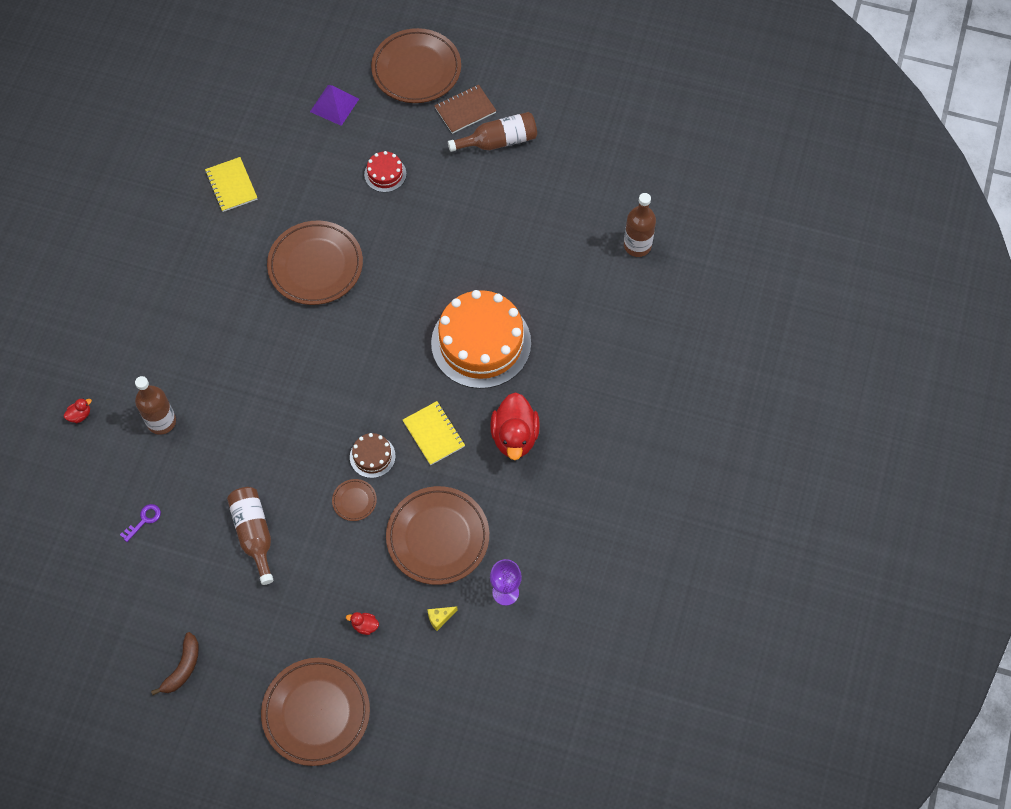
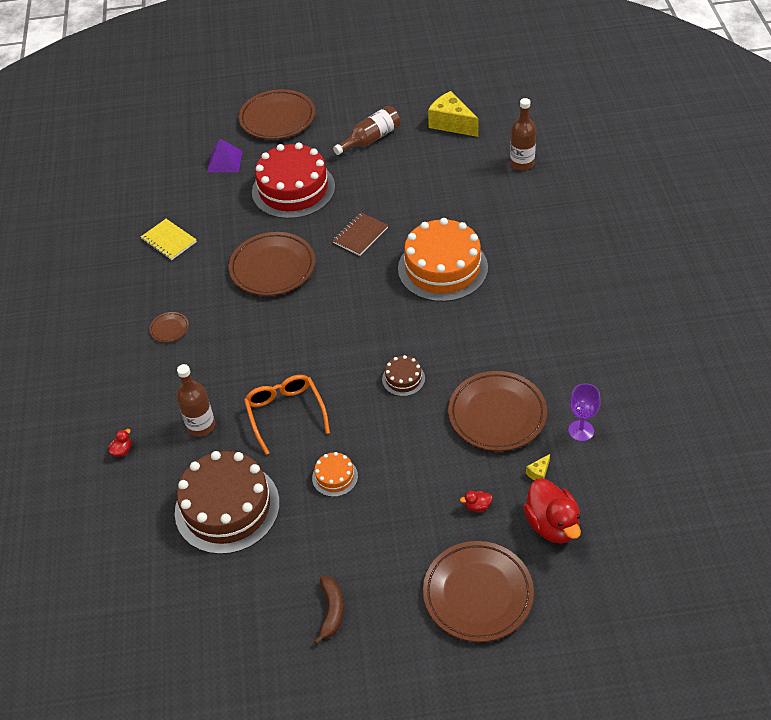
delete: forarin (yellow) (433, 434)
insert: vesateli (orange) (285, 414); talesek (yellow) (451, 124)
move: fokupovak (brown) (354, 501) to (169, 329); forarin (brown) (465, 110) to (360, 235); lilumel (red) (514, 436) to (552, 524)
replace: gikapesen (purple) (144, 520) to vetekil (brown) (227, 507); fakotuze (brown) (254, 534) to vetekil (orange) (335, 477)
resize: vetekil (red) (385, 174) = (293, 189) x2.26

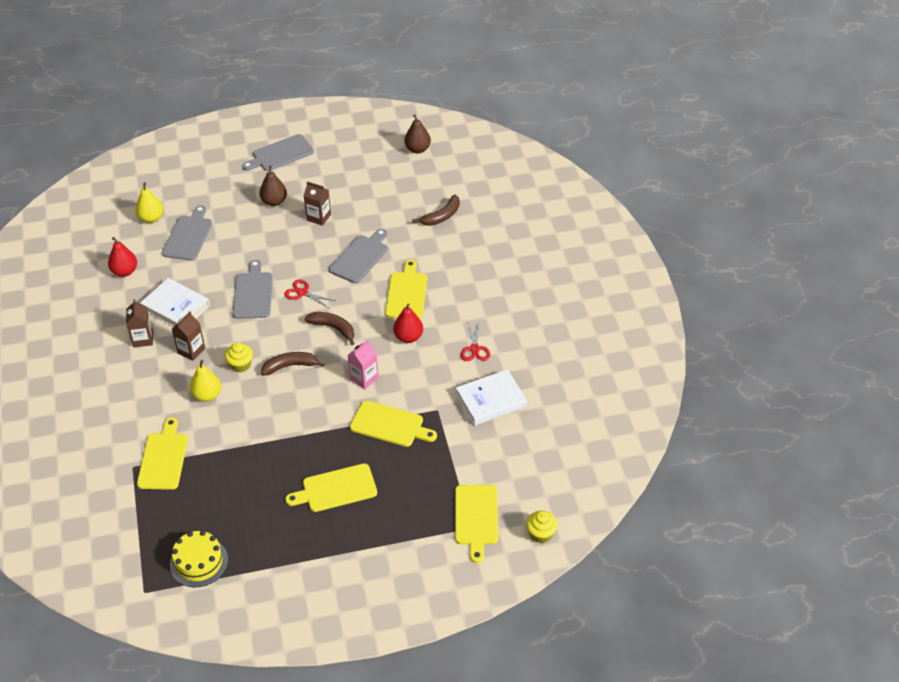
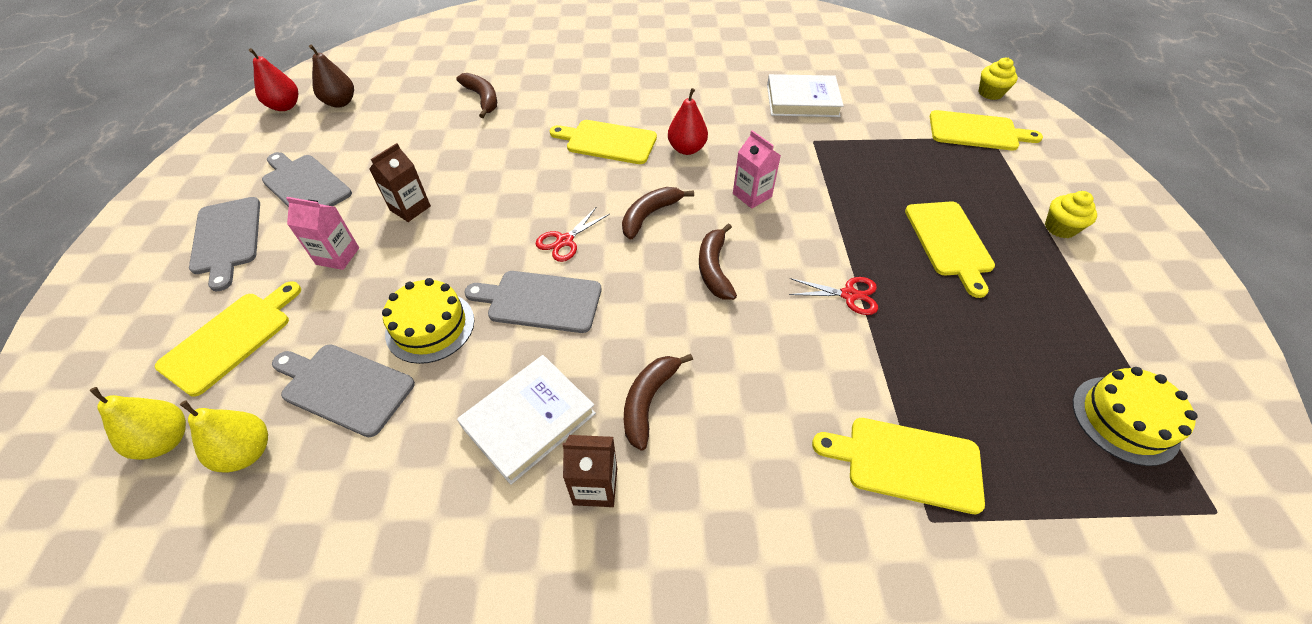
insert: vetekil (yellow) (430, 326)
move: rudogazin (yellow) (207, 395) to (166, 440); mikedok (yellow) (390, 425) to (230, 339); rudogazin (red) (125, 271) to (285, 106); mikedok (grey) (360, 257) to (305, 185); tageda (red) (475, 349) to (849, 295); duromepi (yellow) (240, 365) to (1060, 228)
replace: rudogazin (brown) (274, 201) to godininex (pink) (338, 256); godininex (brown) (191, 351) to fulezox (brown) (649, 401)
rotate: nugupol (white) (491, 400) = (802, 100) 75 degrees counterclockwise

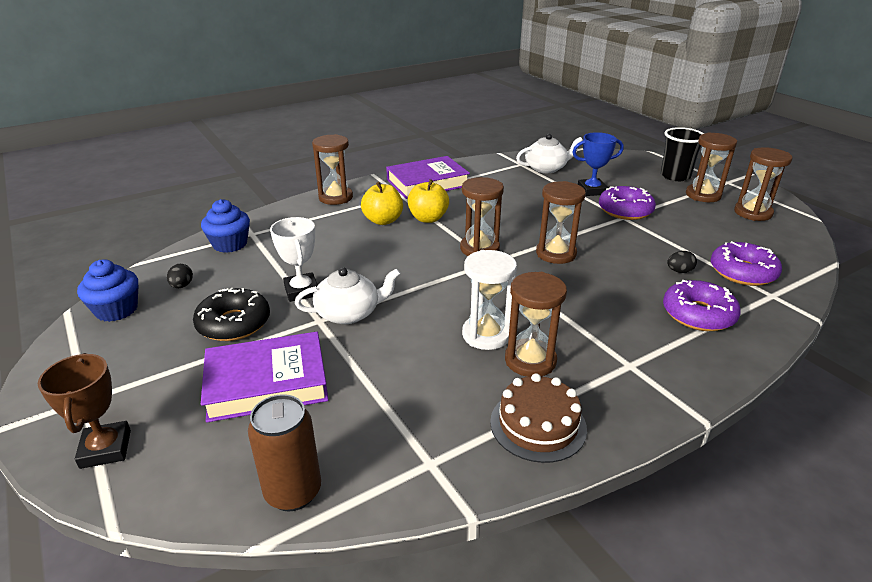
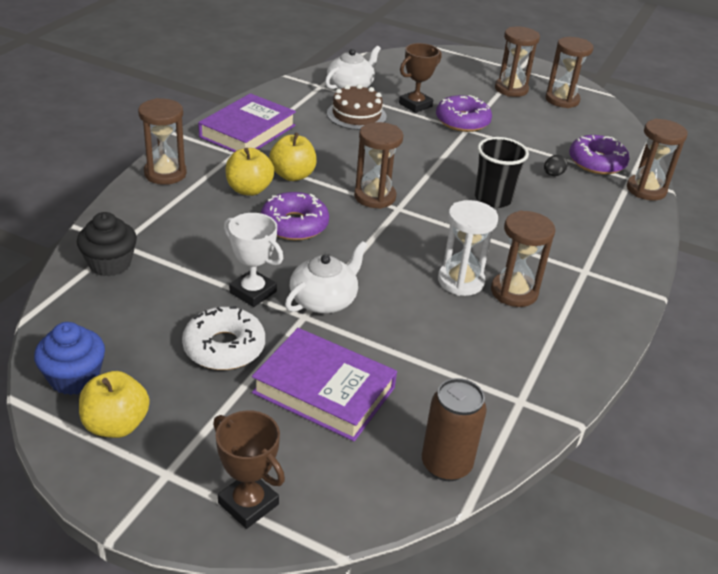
delete: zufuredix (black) (182, 286)
insert: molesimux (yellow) (116, 425)
move: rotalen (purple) (698, 314) to (294, 225); vetekil (brown) (538, 425) to (356, 115); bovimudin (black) (675, 176) to (493, 199); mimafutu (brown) (556, 254) to (646, 190)
recolor: duromepi (blue) (230, 244) to duromepi (black) (110, 264); rotalen (black) (234, 323) to rotalen (white) (224, 347); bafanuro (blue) (591, 190) to bafanuro (brown) (415, 105)
rotate: nugupol (purple) (267, 383) = (324, 390) 75 degrees clockwise

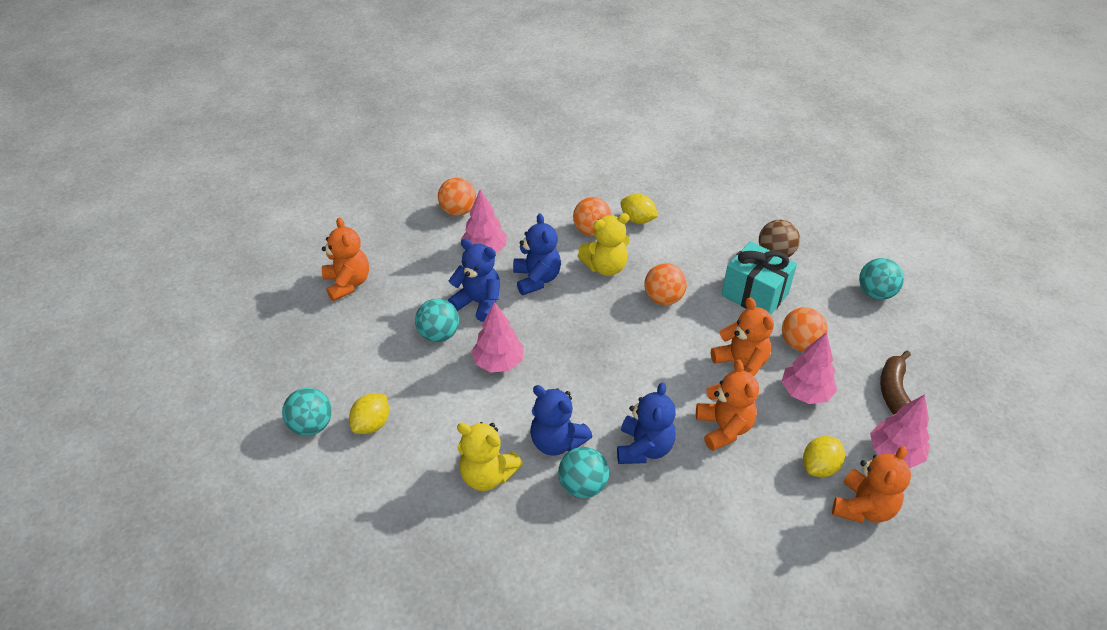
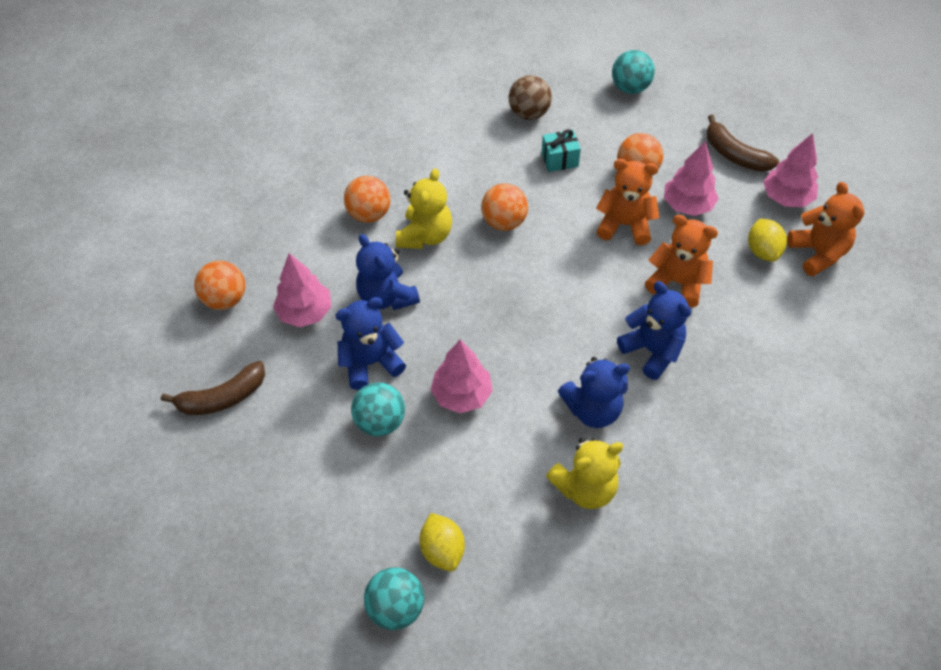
delete: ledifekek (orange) (348, 283); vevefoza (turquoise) (583, 486); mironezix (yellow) (637, 220)
insert: fulezox (brown) (222, 398)
rotate: ledifekek (blue) (536, 279) = (387, 297) 150 degrees counterclockwise
resize: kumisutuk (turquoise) (754, 294) = (559, 160) x0.56

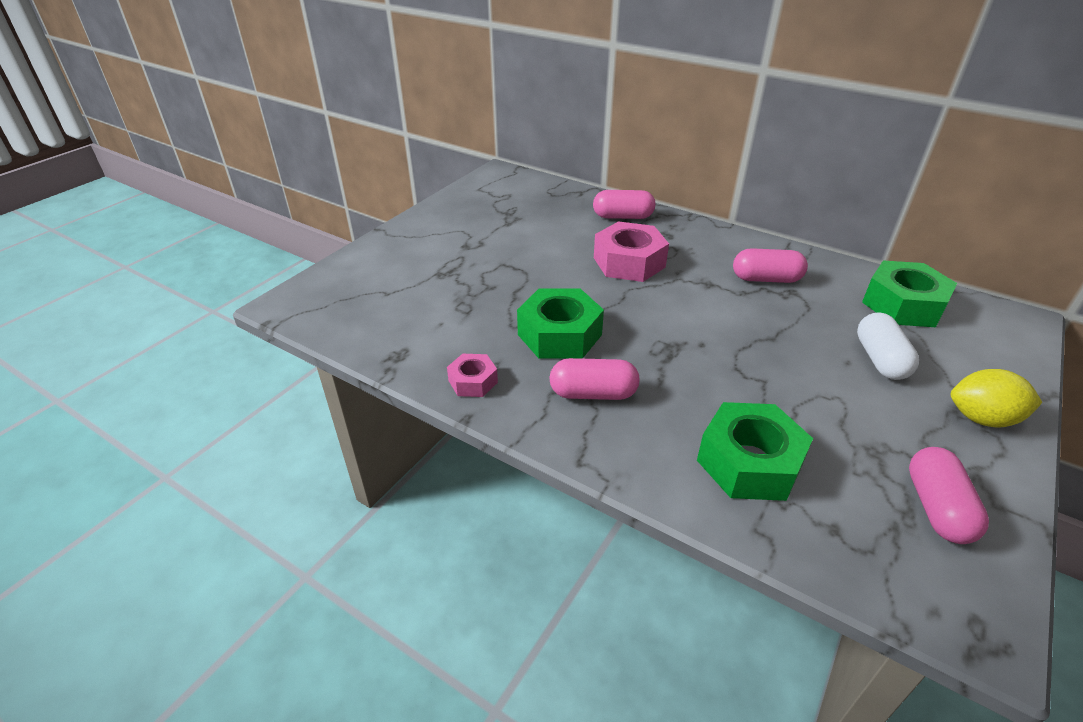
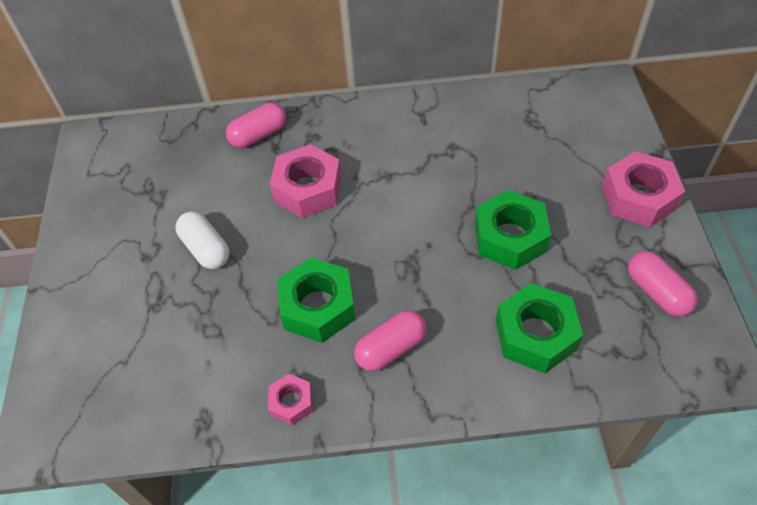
delete: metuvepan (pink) (766, 279)
move: metuvepan (white) (880, 359) to (206, 249); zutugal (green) (903, 305) to (510, 237)
replace: mironezix (yellow) (982, 418) to zutugal (pink) (638, 197)

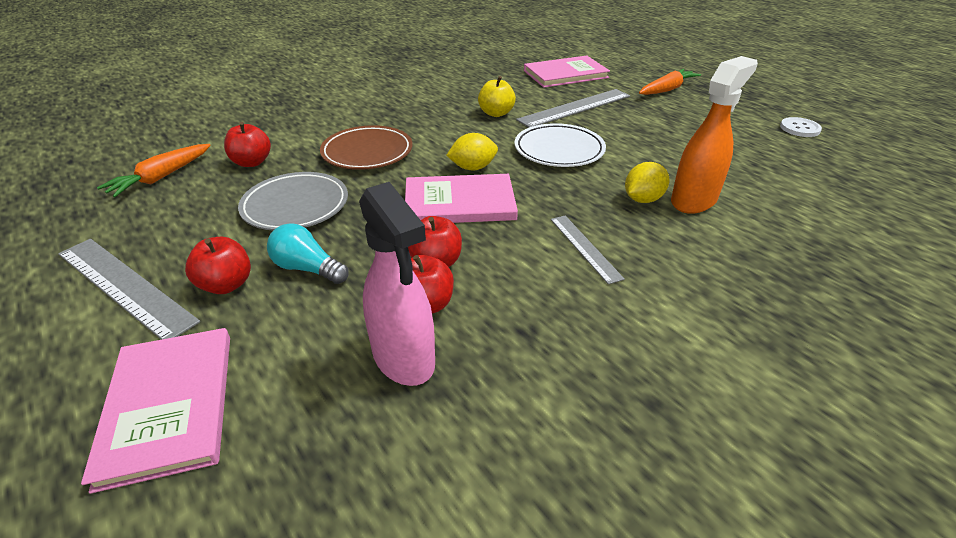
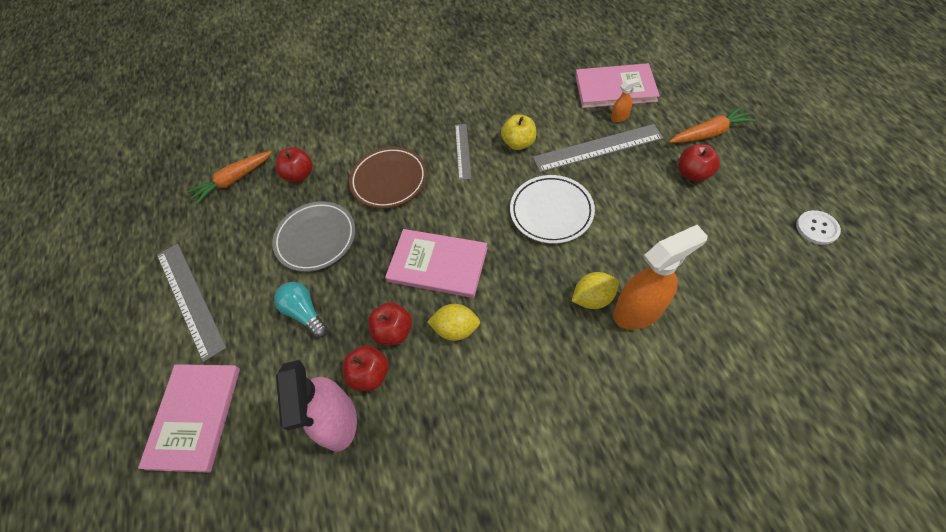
insert: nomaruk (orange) (620, 117)
move: mironezix (yellow) (473, 168) to (456, 329); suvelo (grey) (585, 247) to (463, 151); molesimux (red) (226, 285) to (693, 174)

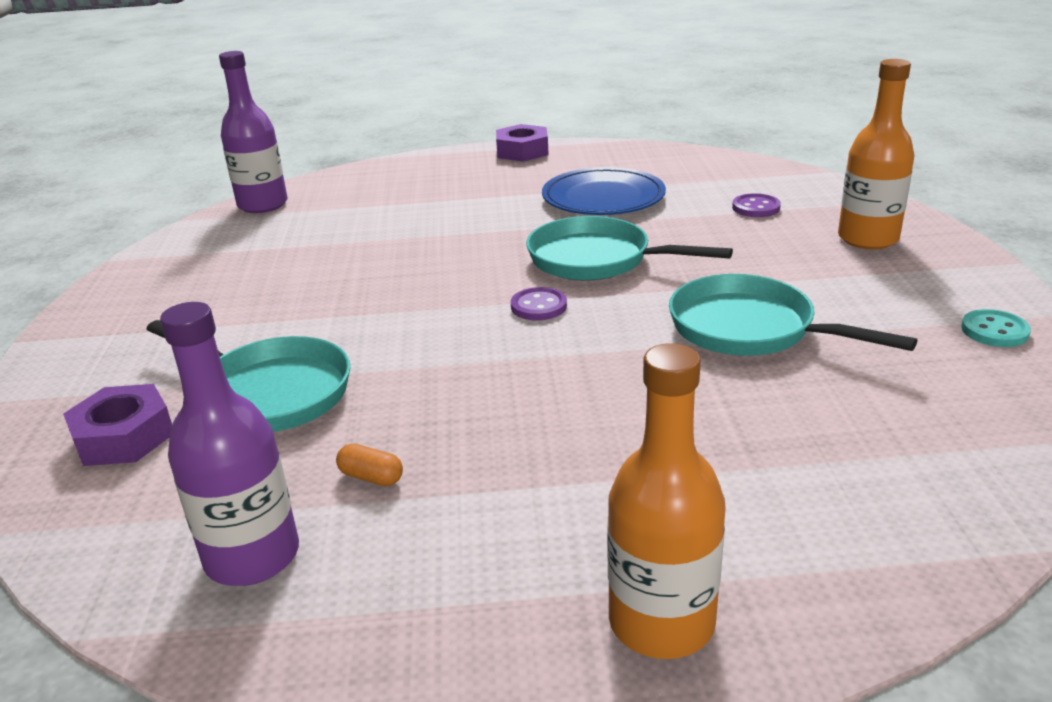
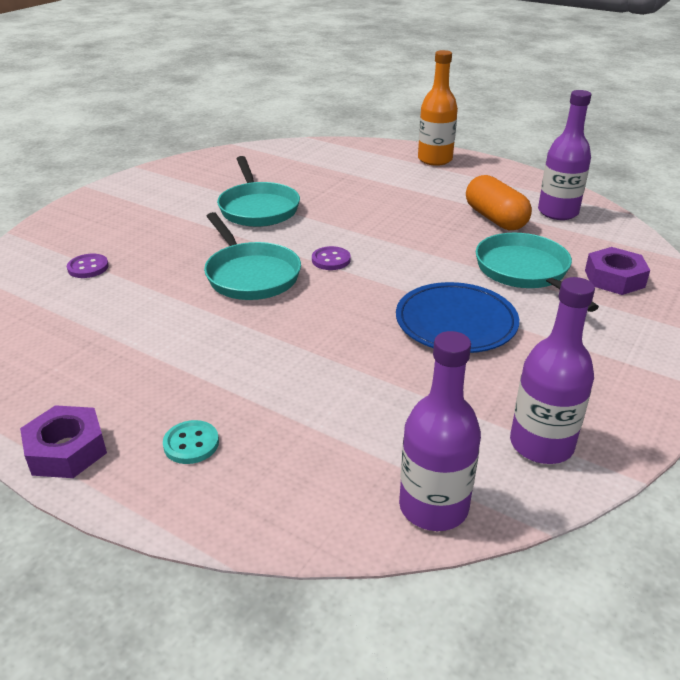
delete: fakotuze (orange) (868, 238)
insert: fakotuze (purple) (541, 444)
move: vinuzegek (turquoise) (994, 331) to (191, 444); fokupovak (blue) (603, 198) to (456, 322)
resize: metuvepan (orange) (371, 477) = (495, 219) x2.35

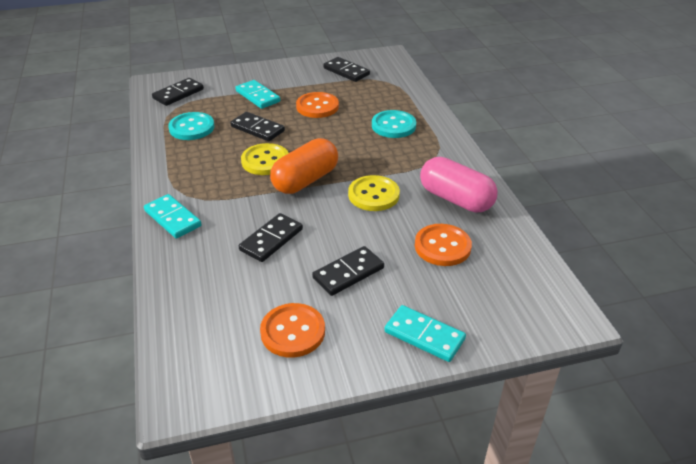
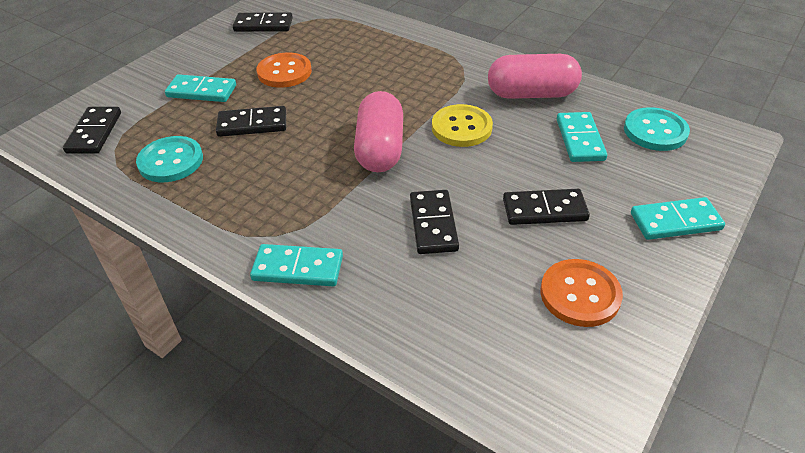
delete: vinuzegek (yellow) (265, 161)
move: vinuzegek (turquoise) (393, 126) to (655, 131)
replace: vinuzegek (orange) (442, 246) to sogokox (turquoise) (580, 139)
recolor: metuvepan (orange) (305, 180) to metuvepan (pink) (380, 149)
rotate: sogokox (black) (348, 273) = (544, 210) 75 degrees clockwise

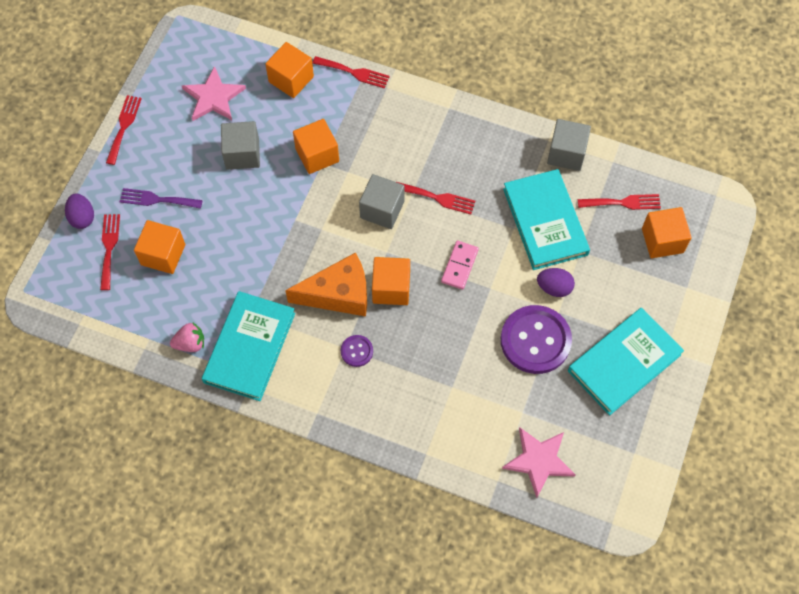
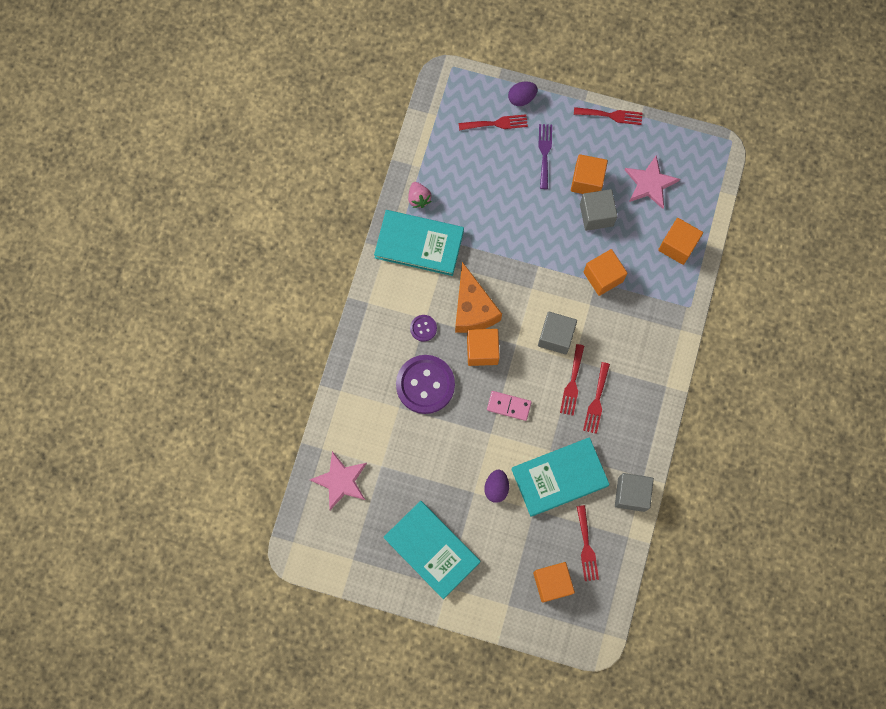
move: vinuzegek (purple) (535, 340) to (425, 385); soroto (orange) (163, 254) to (587, 181); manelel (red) (354, 72) to (596, 401)

